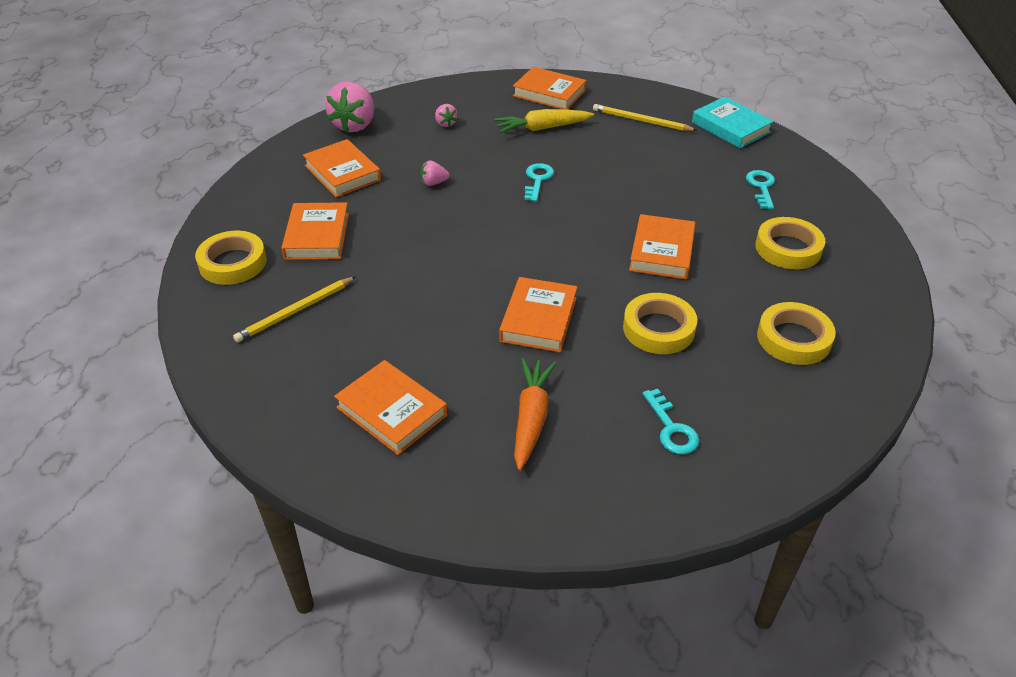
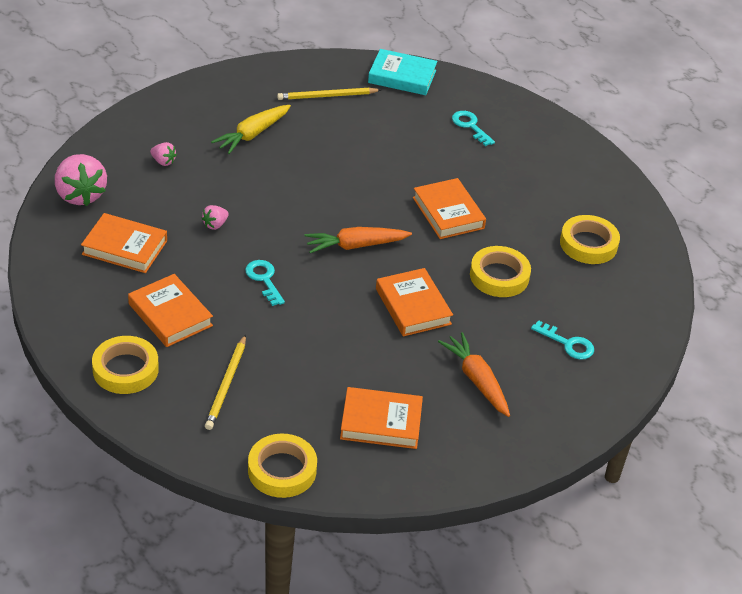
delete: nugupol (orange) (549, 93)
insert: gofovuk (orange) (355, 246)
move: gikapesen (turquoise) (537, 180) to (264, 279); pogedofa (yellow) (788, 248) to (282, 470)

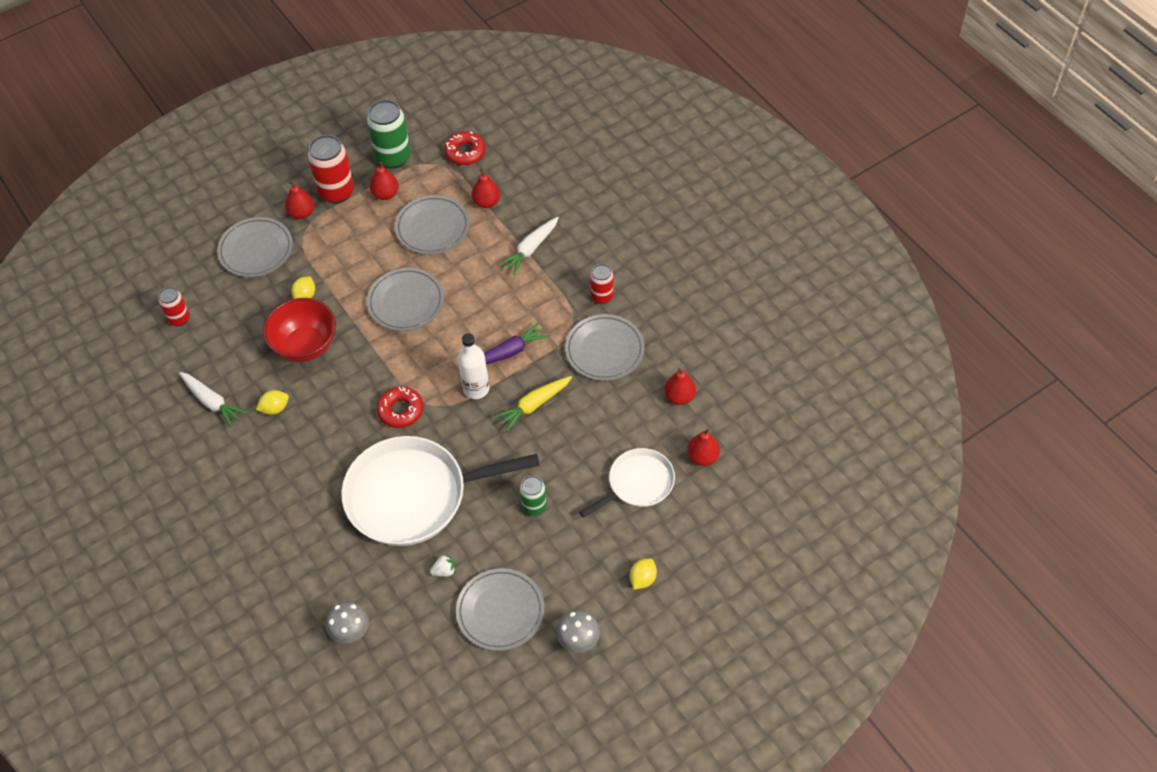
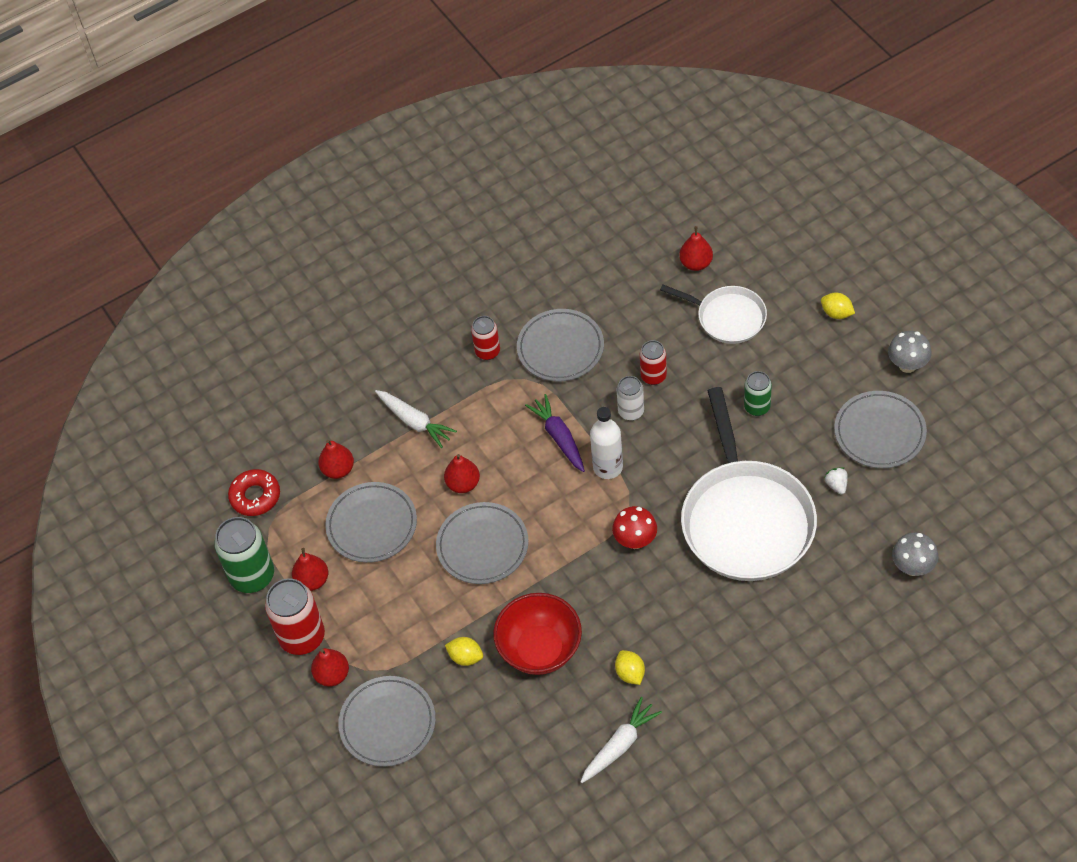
move: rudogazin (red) (679, 397) to (463, 484); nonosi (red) (179, 319) to (653, 376)
replace: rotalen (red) (400, 410) to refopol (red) (635, 540); gofovuk (yellow) (534, 405) to nonosi (white) (631, 411)
rotate: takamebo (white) (638, 483) = (728, 317) 150 degrees clockwise

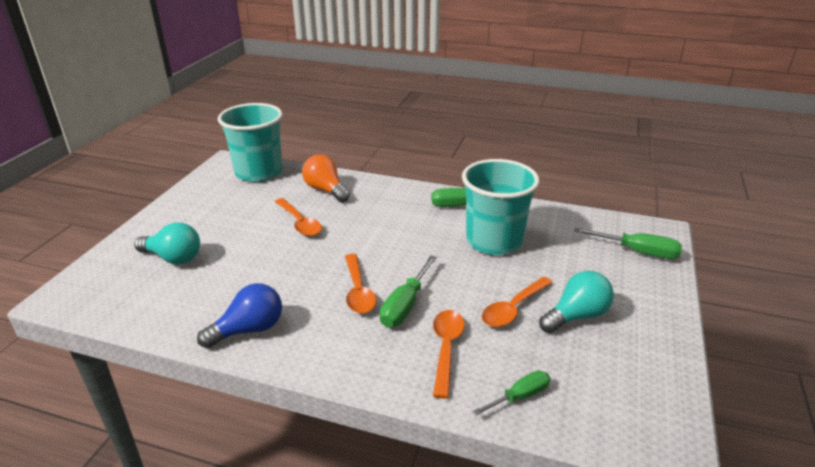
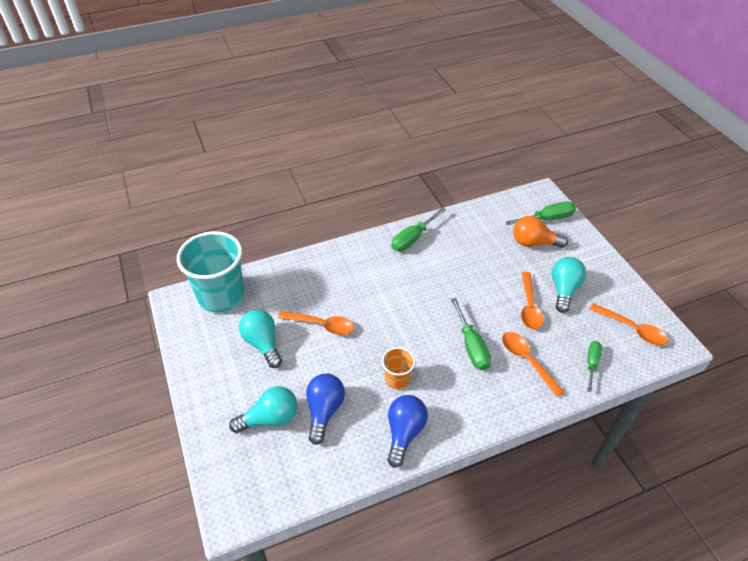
delete: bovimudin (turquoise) (494, 241)
insert: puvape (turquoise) (263, 343); puvape (blue) (324, 411); bovimudin (orange) (397, 379)
move: puvape (orange) (325, 190) to (533, 243); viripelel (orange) (358, 291) to (632, 329)

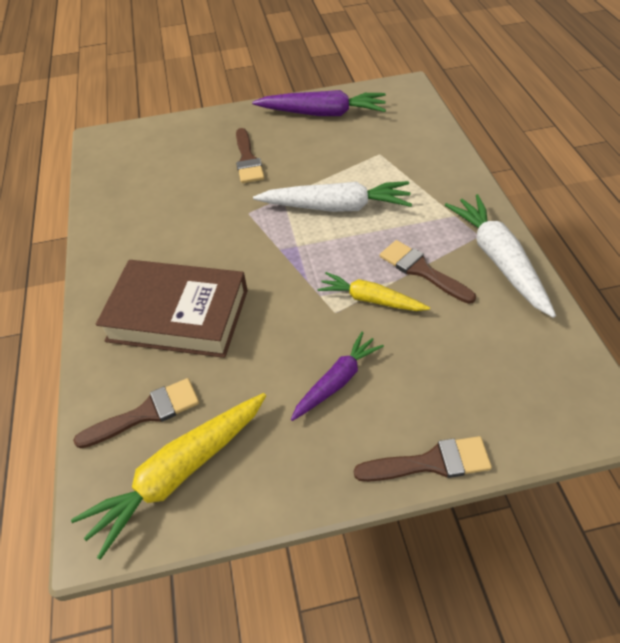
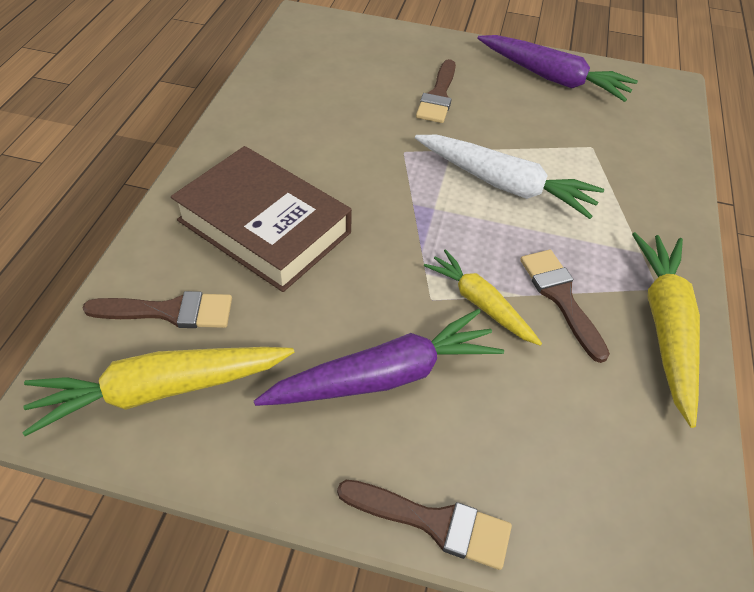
recolor: gofovuk (white) (498, 259) to gofovuk (yellow) (664, 326)
resize: gofovuk (purple) (337, 381) = (385, 375) x1.60

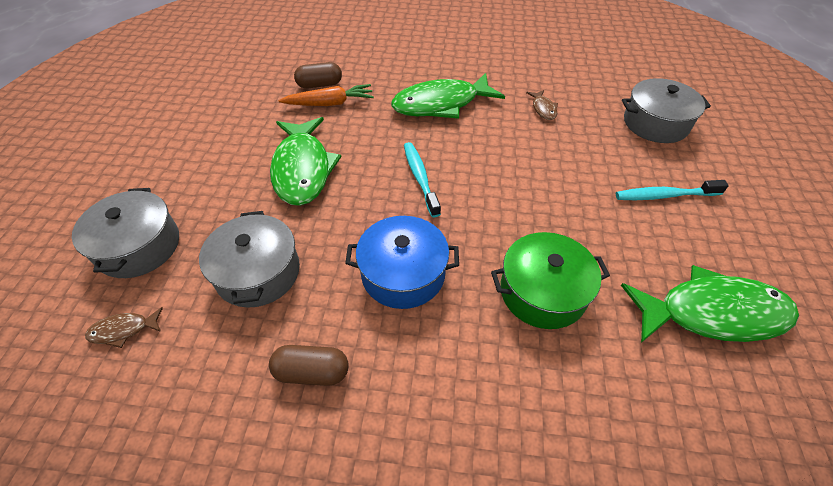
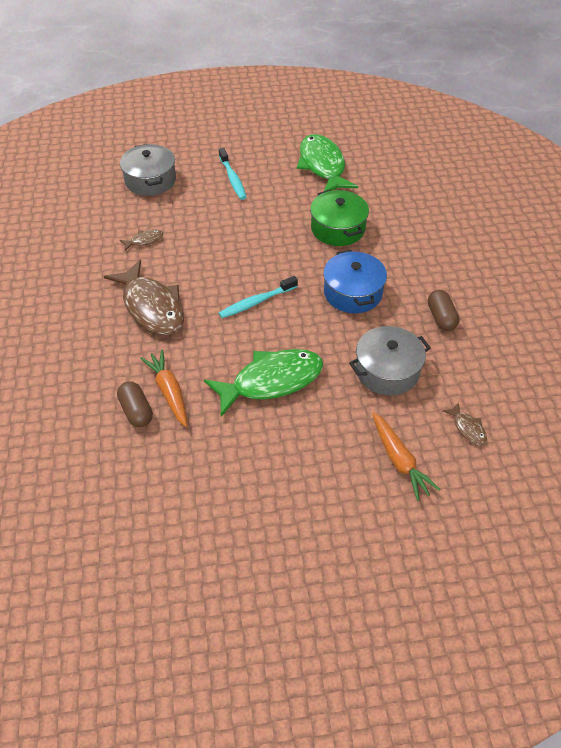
replace: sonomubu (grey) (138, 246) to gofovuk (orange) (399, 460)
recolor: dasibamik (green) (441, 104) to dasibamik (brown) (151, 307)

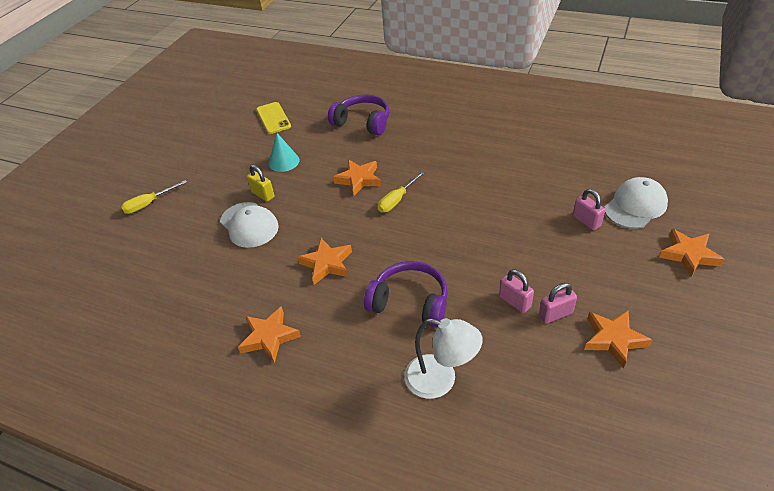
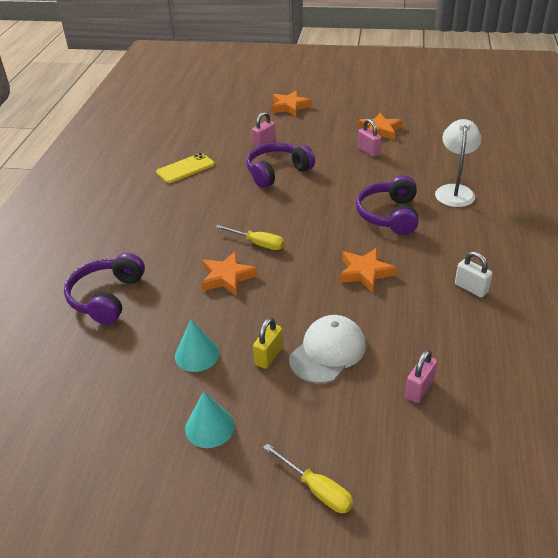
delete: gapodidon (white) (635, 206)
insert: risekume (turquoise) (209, 427); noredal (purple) (277, 172)
move: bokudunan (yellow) (273, 118) to (185, 168); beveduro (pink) (514, 302) to (419, 389)
replace: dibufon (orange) (269, 337) to beveduro (white) (471, 288)

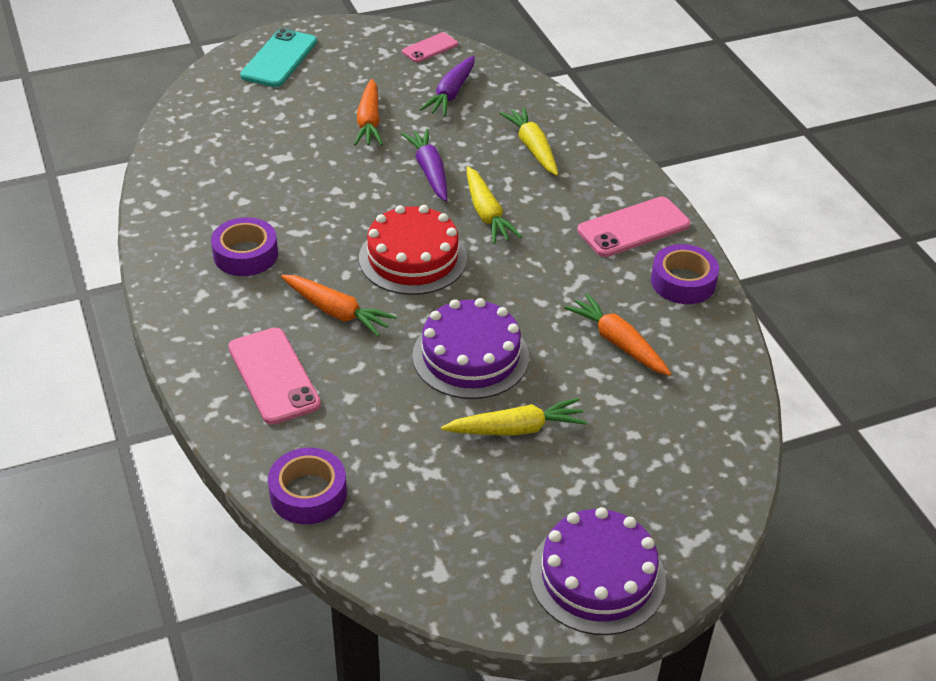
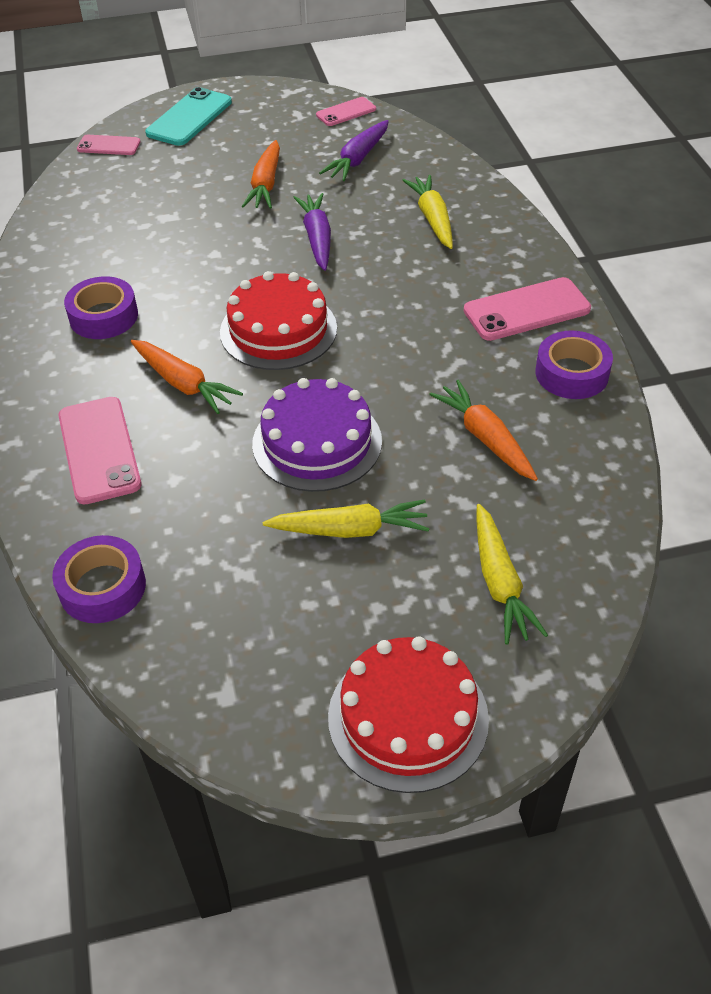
insert: bokudunan (pink) (109, 146)
move: gofovuk (yellow) (486, 214) to (499, 582)
recolor: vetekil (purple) (597, 577) to vetekil (red) (408, 717)

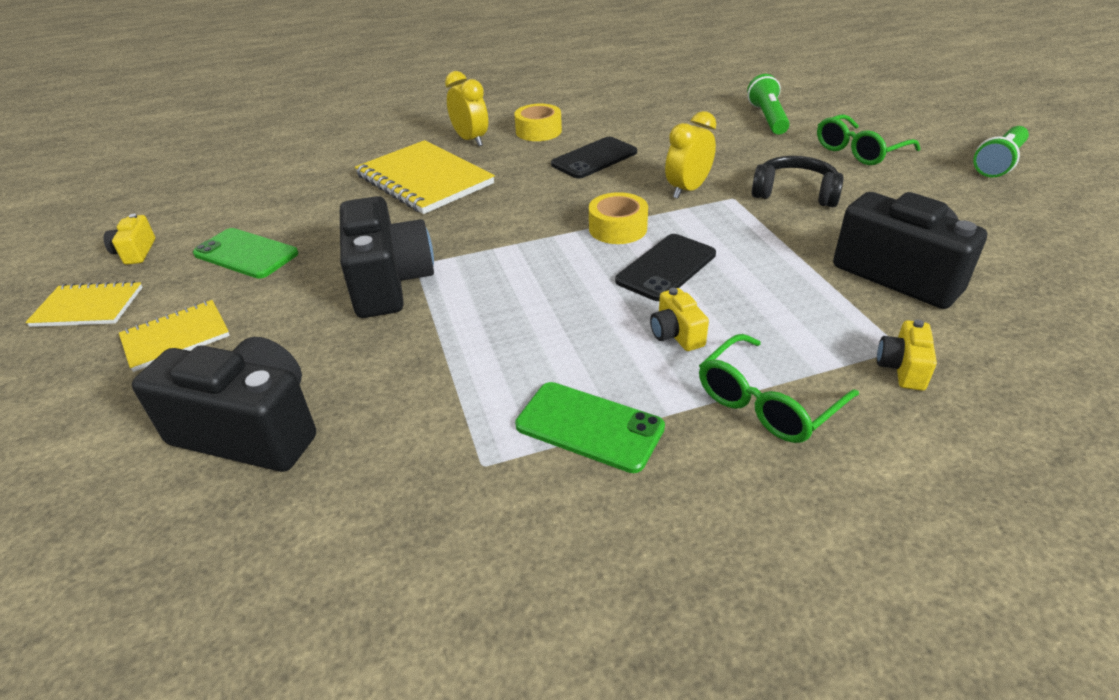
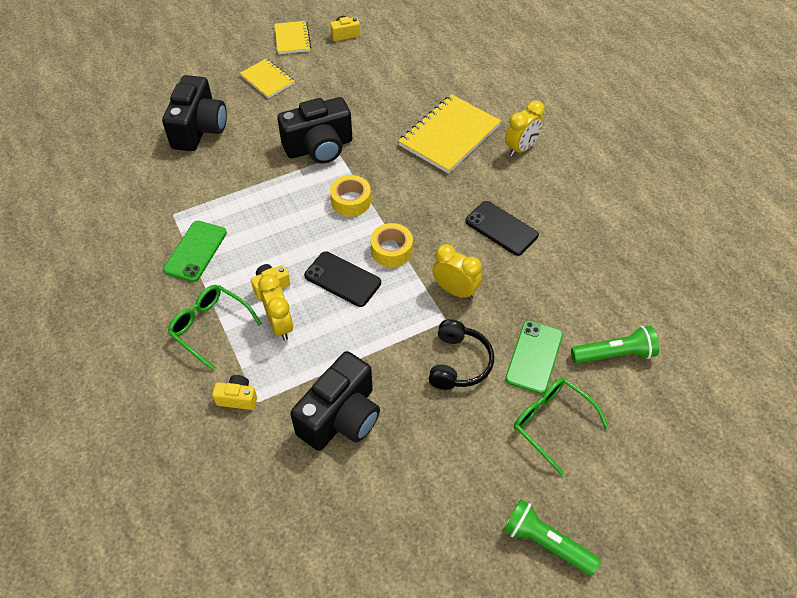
insert: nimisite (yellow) (280, 325)
move: pogedofa (yellow) (538, 131) to (351, 201); bokudunan (green) (246, 254) to (534, 357)

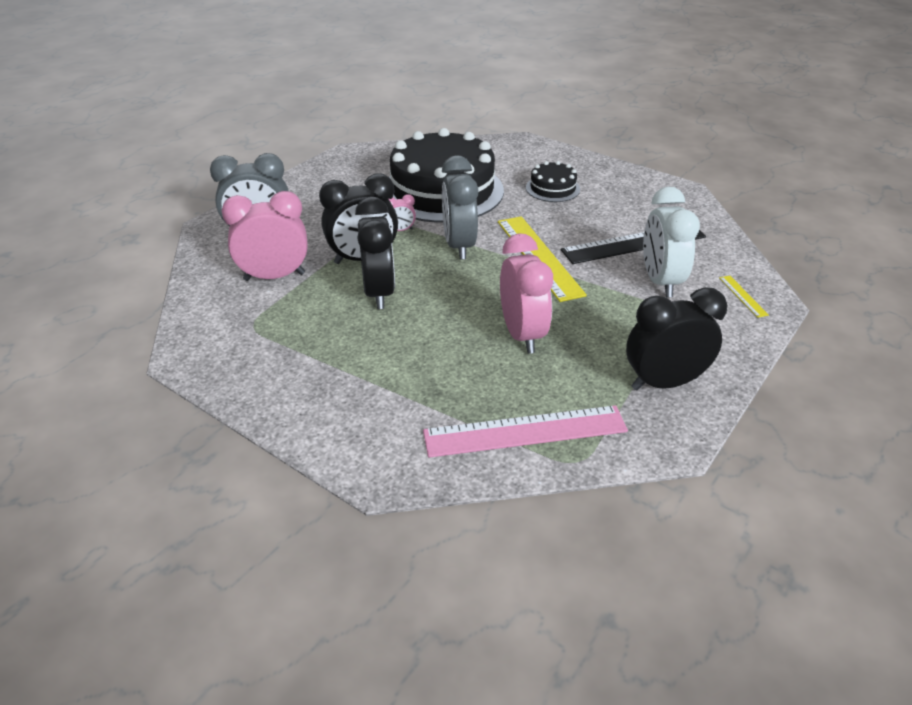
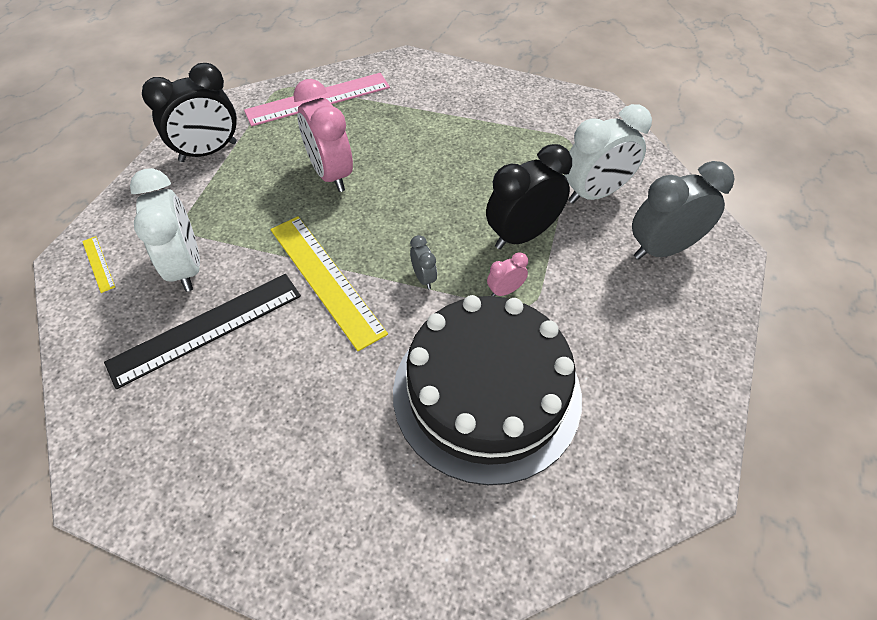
delete: nimisite (black) (379, 293); vetekil (black) (552, 188)
recolor: nimisite (pink) (274, 277) to nimisite (white) (595, 193)
resize: nimisite (grey) (459, 246) = (424, 278) x0.46

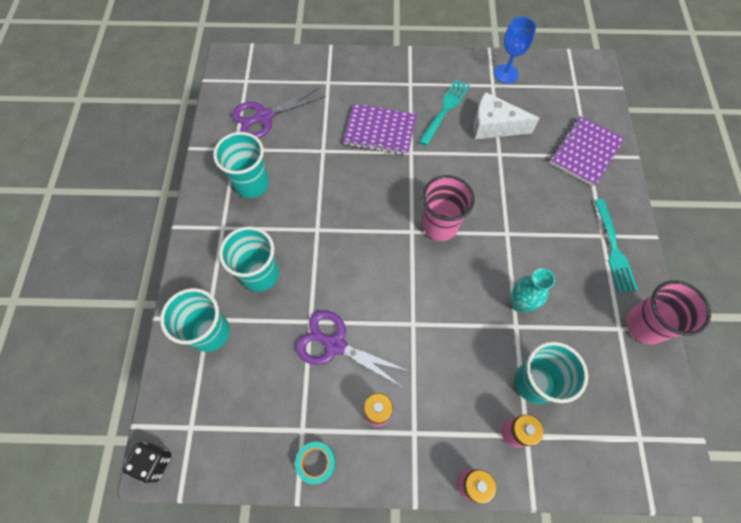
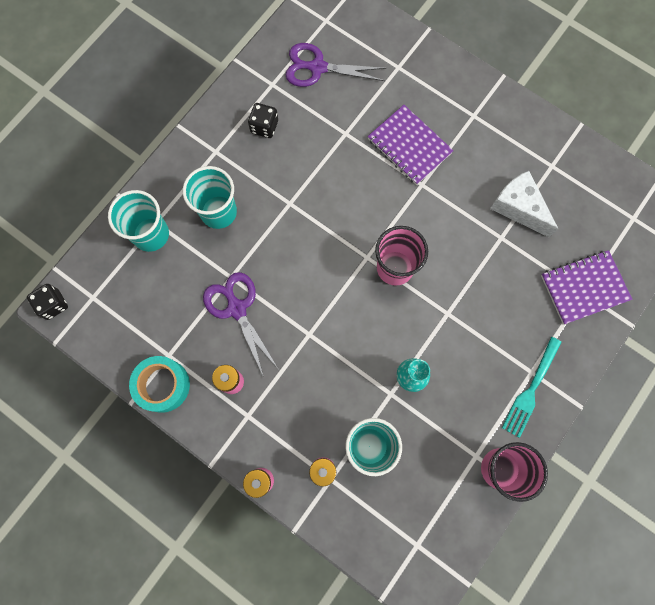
delete: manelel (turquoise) (445, 110); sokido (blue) (506, 74)
replace: bovimudin (turquoise) (252, 184) to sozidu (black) (264, 127)
resize: pogedofa (turquoise) (316, 462) = (163, 385) x1.57

